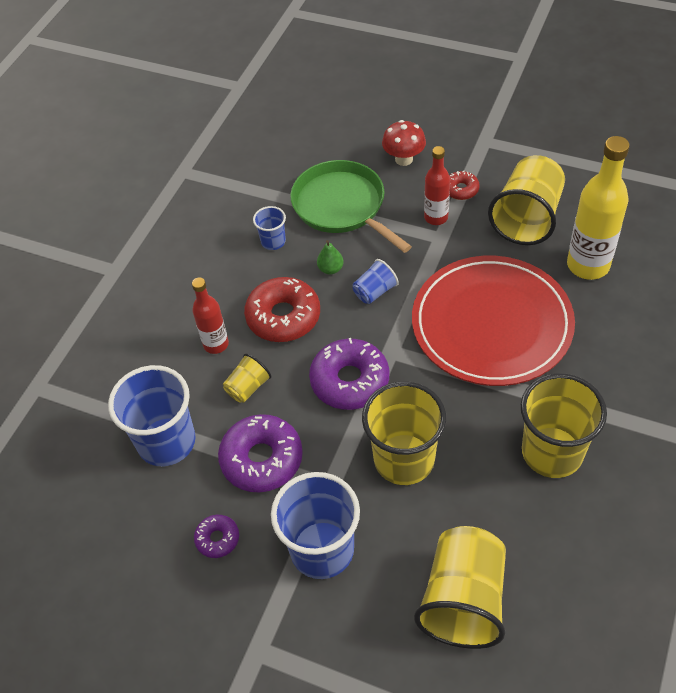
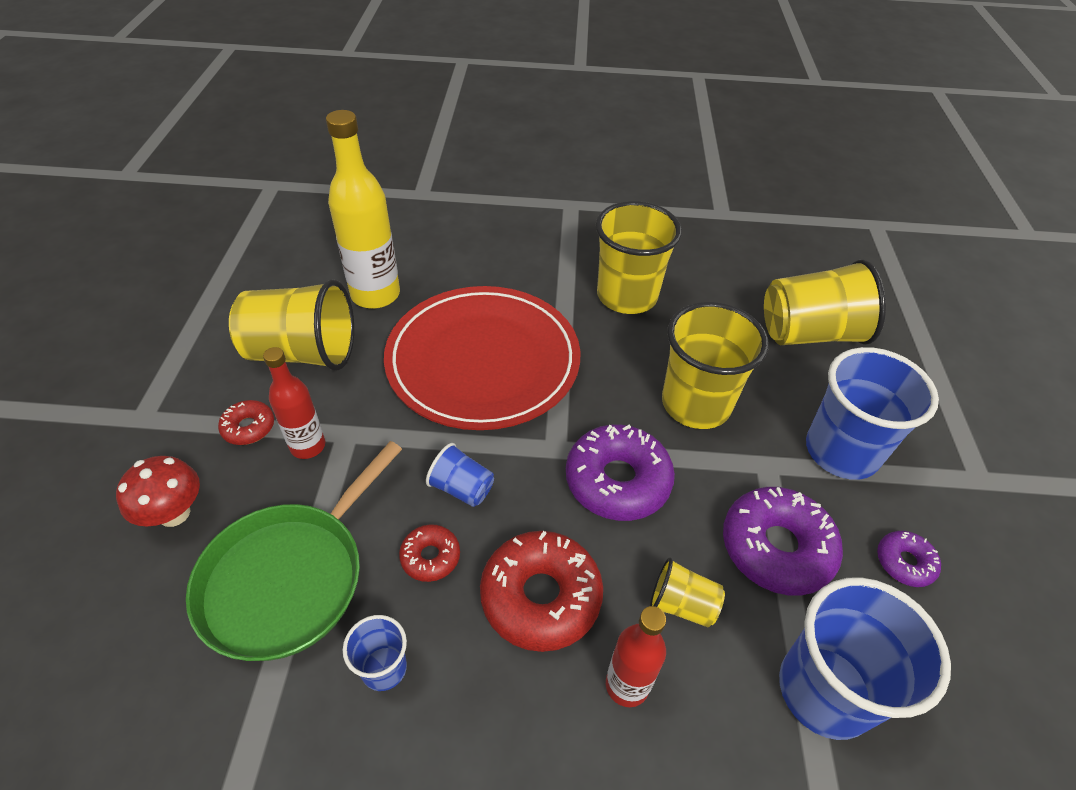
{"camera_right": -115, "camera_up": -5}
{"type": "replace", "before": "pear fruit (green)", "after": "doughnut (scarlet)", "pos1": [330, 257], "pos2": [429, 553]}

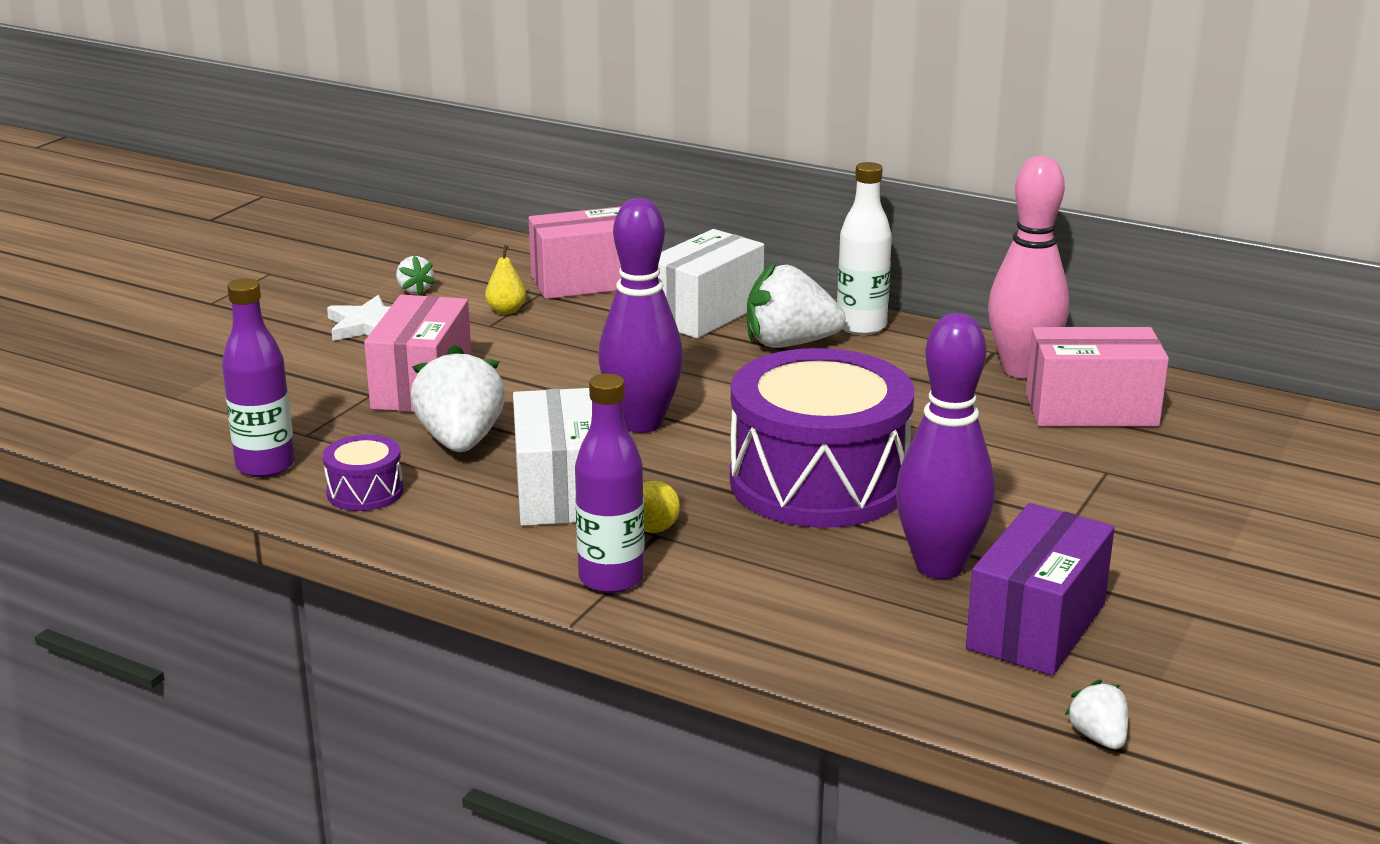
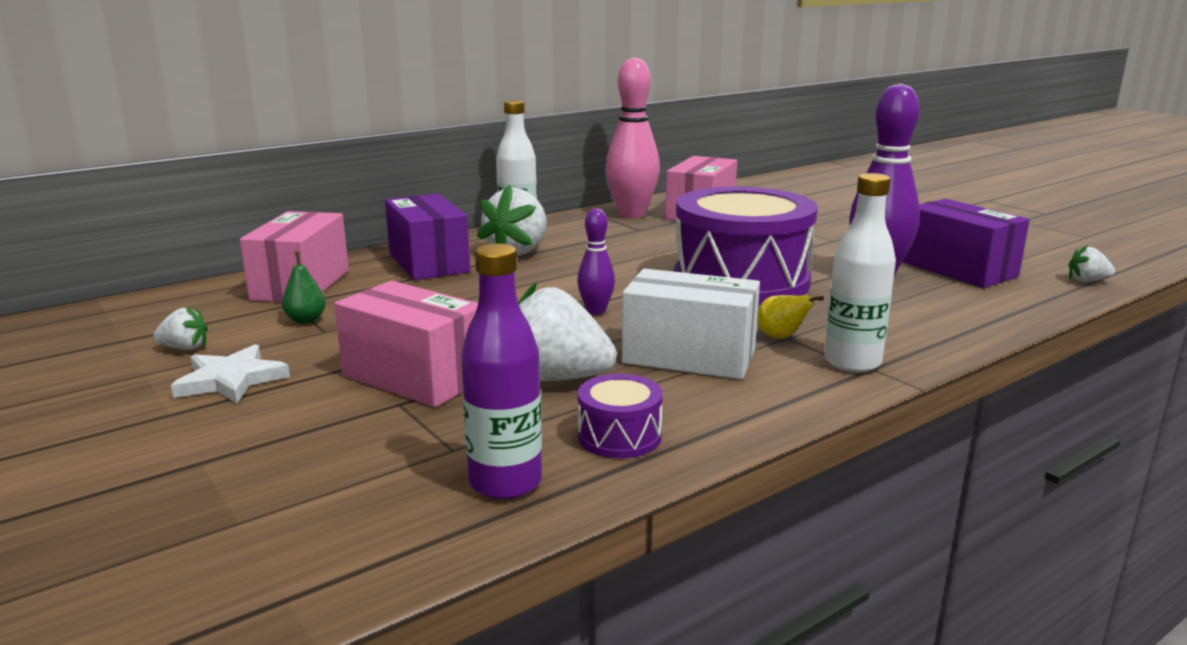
{"camera_right": -65, "camera_up": -5}
{"type": "recolor", "before": "pear fruit (yellow)", "after": "pear fruit (green)", "pos1": [505, 279], "pos2": [304, 287]}
{"type": "recolor", "before": "parcel (pure white)", "after": "parcel (royal purple)", "pos1": [711, 283], "pos2": [427, 237]}
{"type": "resize", "before": "tenpin (royal purple)", "pos1": [640, 315], "pos2": [596, 261], "scale": 0.51}
{"type": "recolor", "before": "flask (royal purple)", "after": "flask (pure white)", "pos1": [609, 483], "pos2": [860, 272]}

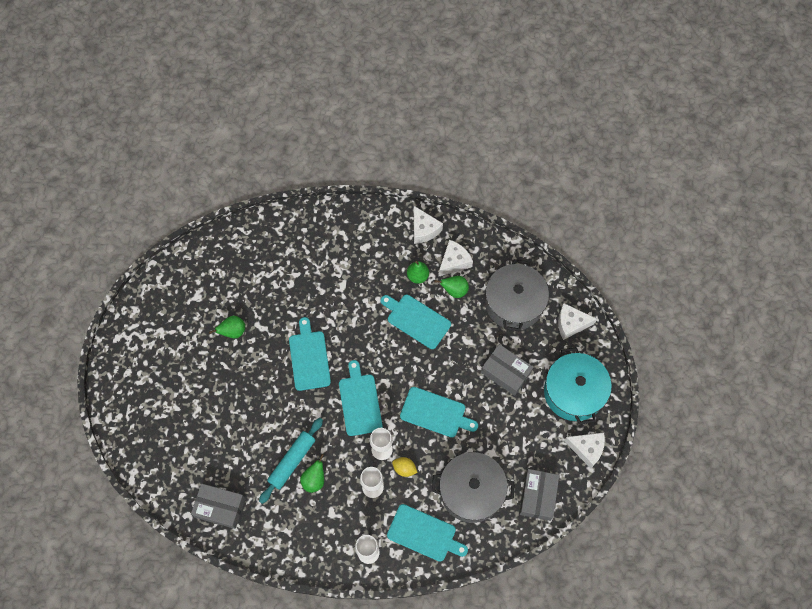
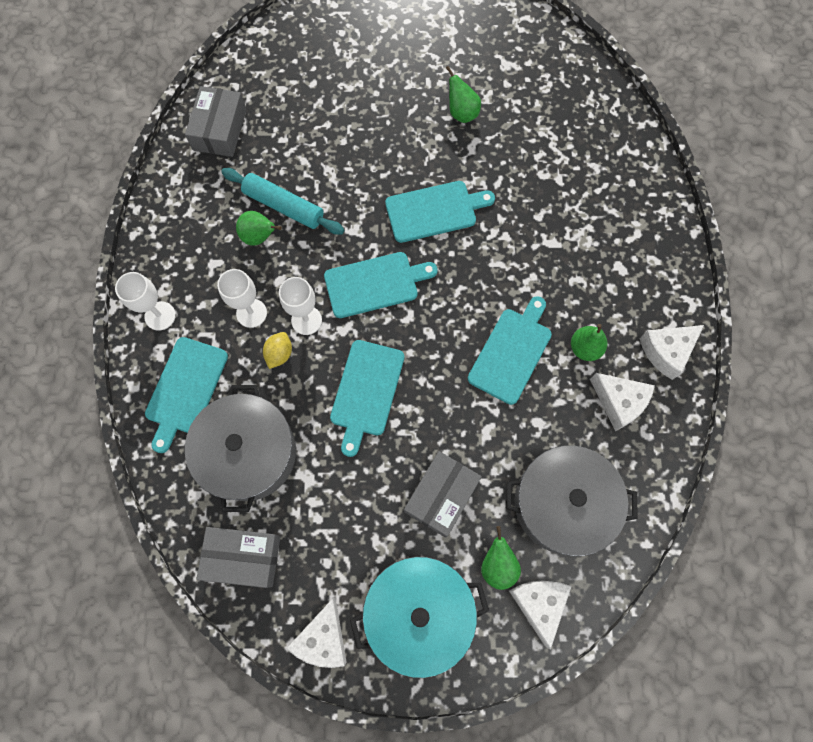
{"camera_right": 85, "camera_up": 5}
{"type": "move", "before": "pear fruit (green)", "pos1": [451, 287], "pos2": [501, 558]}

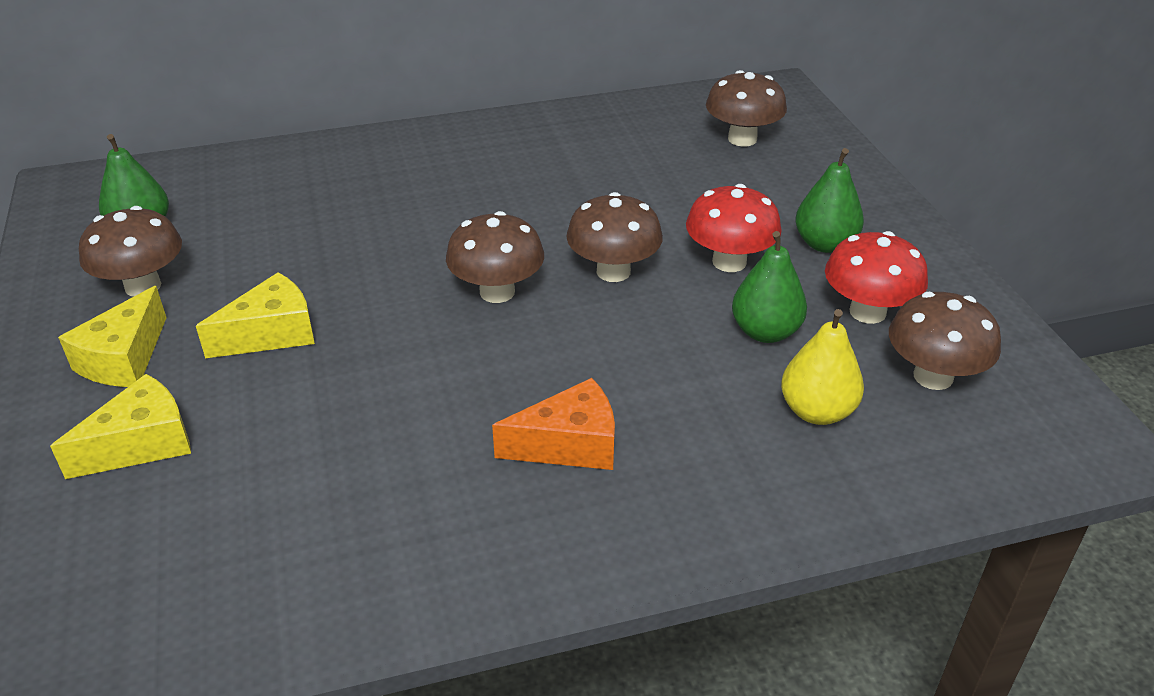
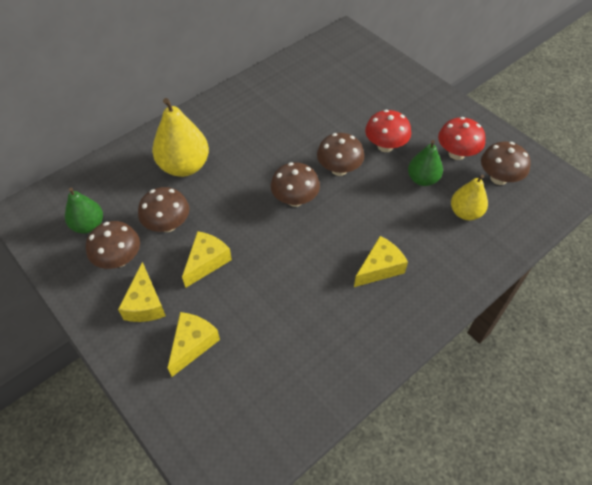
{"camera_right": -25, "camera_up": 15}
{"type": "move", "before": "toadstool (russet)", "pos1": [746, 108], "pos2": [163, 209]}
{"type": "insert", "after": "pear fruit (yellow)", "pos2": [180, 137]}
{"type": "recolor", "before": "piece of cheese (orange-coloured)", "after": "piece of cheese (yellow)", "pos1": [553, 424], "pos2": [381, 261]}
{"type": "delete", "before": "pear fruit (green)", "pos1": [829, 200]}

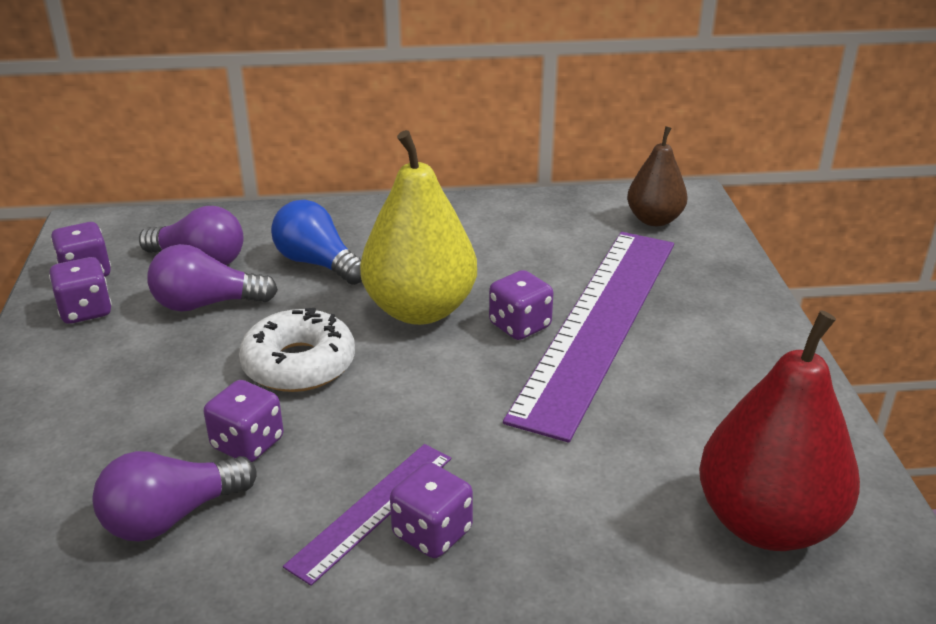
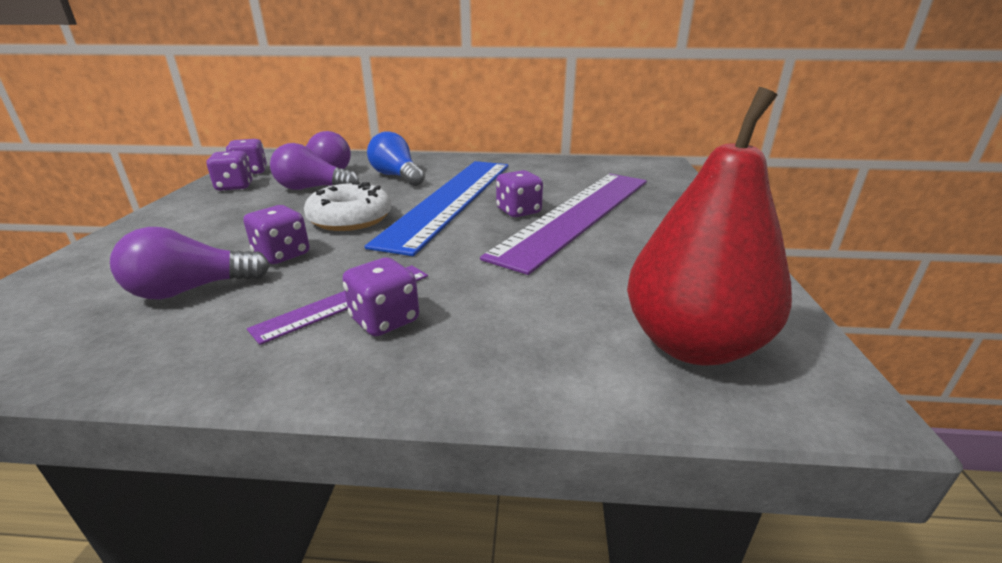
{"camera_right": 10, "camera_up": -5}
{"type": "replace", "before": "pear fruit (yellow)", "after": "ruler (royal blue)", "pos1": [418, 227], "pos2": [437, 208]}
{"type": "delete", "before": "pear fruit (russet)", "pos1": [657, 176]}

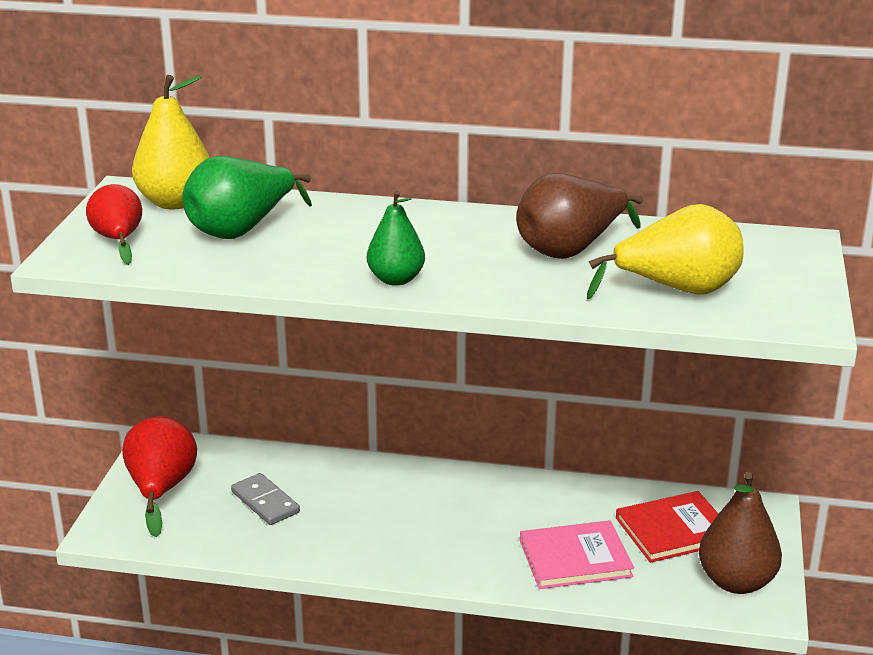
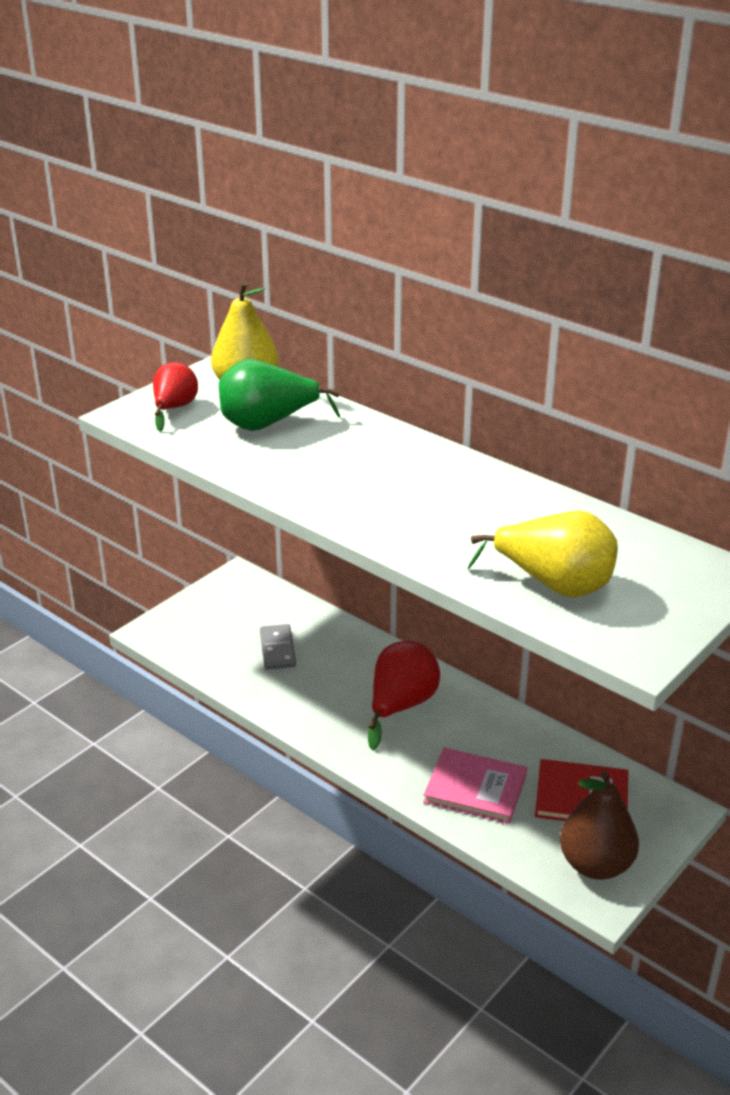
{"camera_right": 30, "camera_up": 5}
{"type": "move", "before": "pear fruit (scarlet)", "pos1": [159, 476], "pos2": [404, 695]}
{"type": "delete", "before": "pear fruit (green)", "pos1": [396, 238]}
{"type": "delete", "before": "pear fruit (russet)", "pos1": [579, 216]}

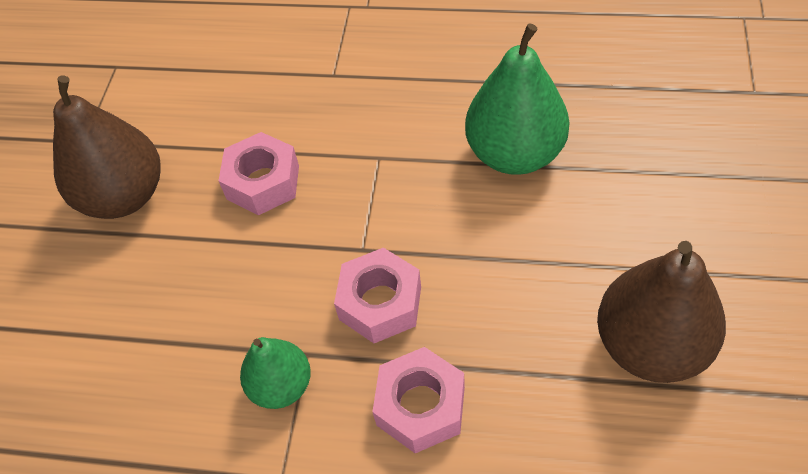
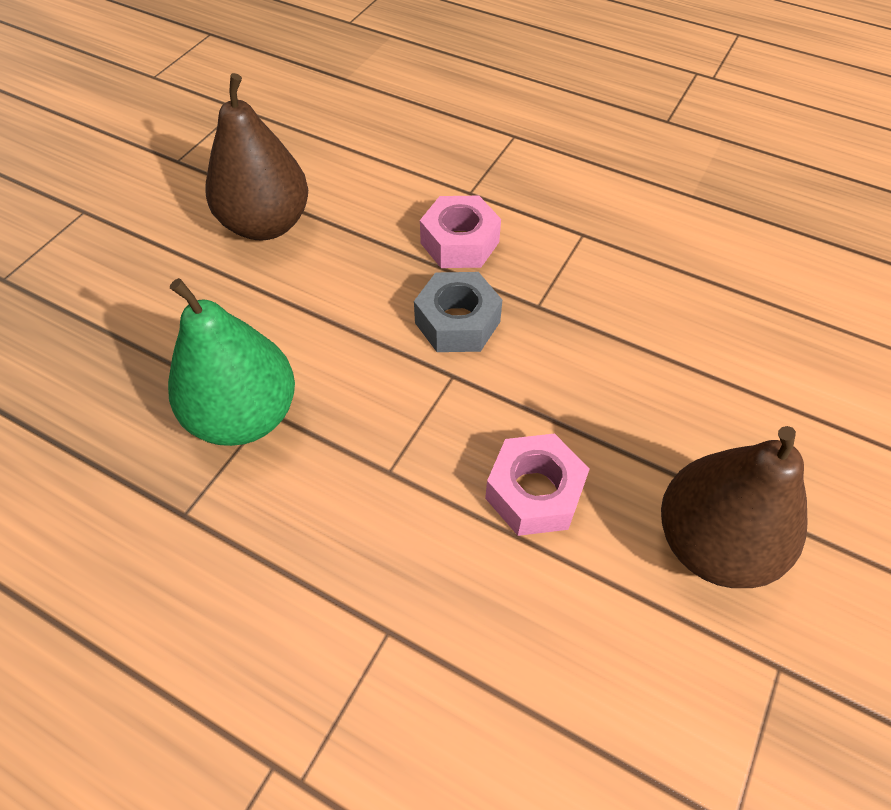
{"camera_right": -165, "camera_up": 0}
{"type": "recolor", "before": "hex nut (rose-pink)", "after": "hex nut (ash-grey)", "pos1": [377, 295], "pos2": [458, 312]}
{"type": "delete", "before": "pear fruit (green)", "pos1": [275, 373]}

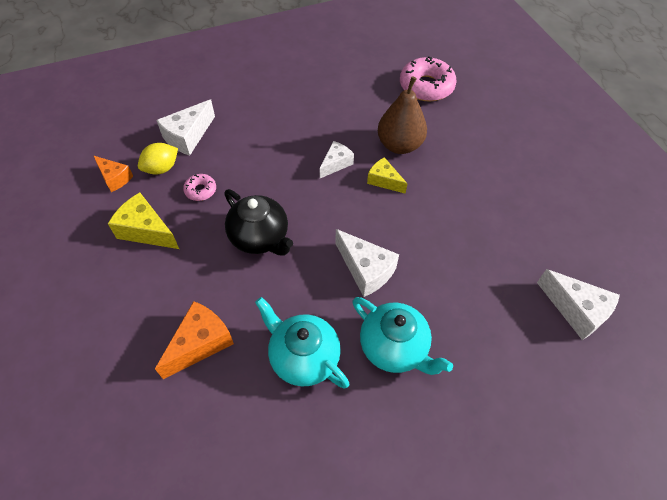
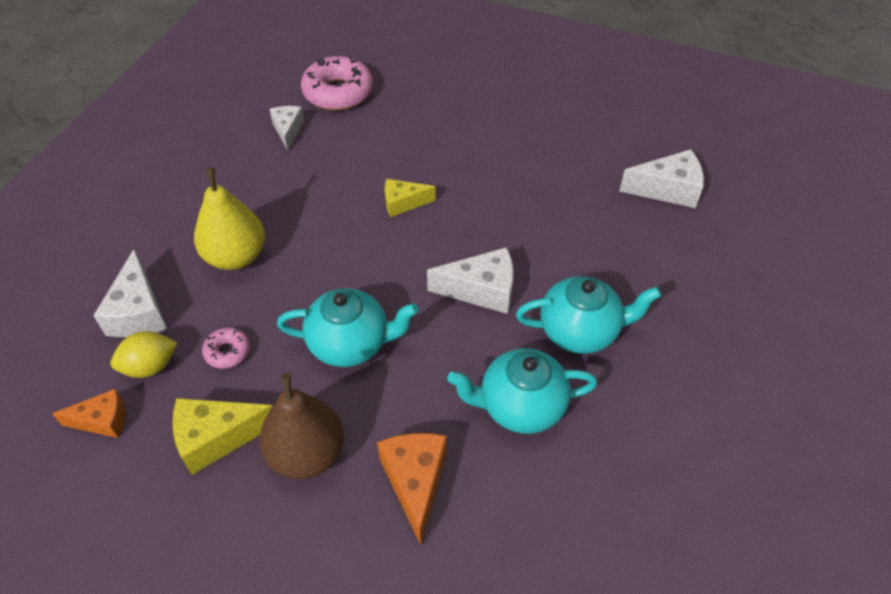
{"camera_right": -45, "camera_up": -5}
{"type": "rotate", "before": "lemon (yellow)", "pos1": [158, 159], "pos2": [144, 354], "turn": 60}
{"type": "insert", "after": "pear fruit (yellow)", "pos2": [229, 219]}
{"type": "move", "before": "pear fruit (russet)", "pos1": [402, 115], "pos2": [302, 426]}
{"type": "move", "before": "piece of cheese (pure white)", "pos1": [337, 159], "pos2": [286, 128]}
{"type": "recolor", "before": "tea pot (ebony)", "after": "tea pot (teal)", "pos1": [259, 222], "pos2": [348, 327]}

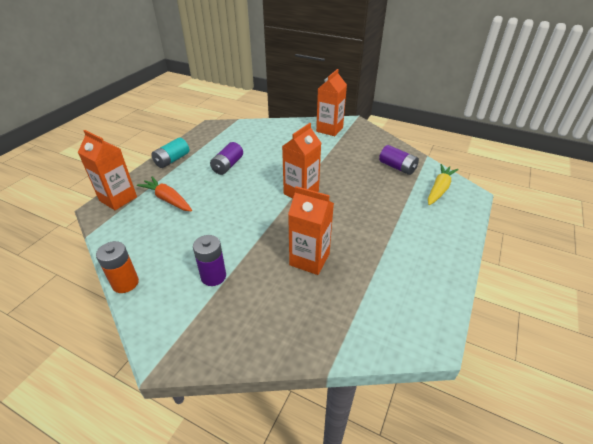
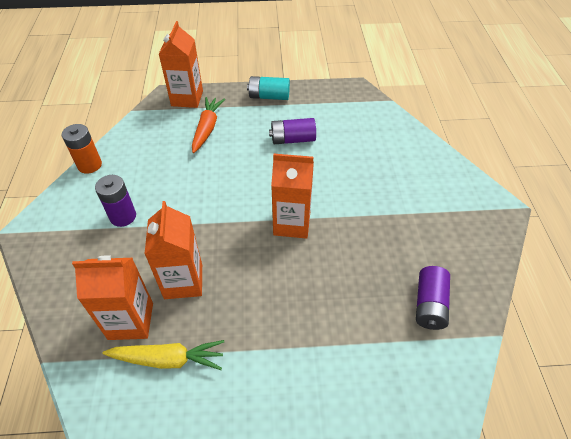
{"camera_right": 60, "camera_up": 10}
{"type": "move", "before": "juice carton (orange-coloured)", "pos1": [331, 102], "pos2": [112, 297]}
{"type": "move", "before": "root vegetable (yellow)", "pos1": [443, 184], "pos2": [163, 355]}

